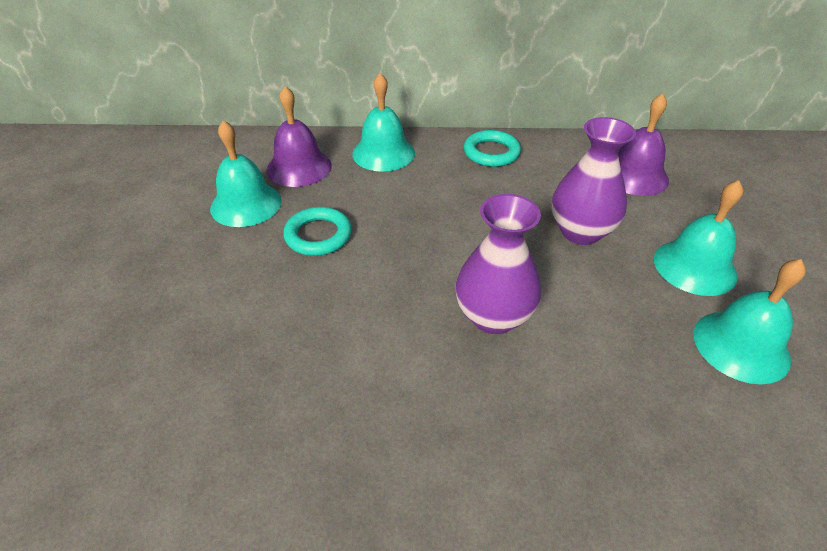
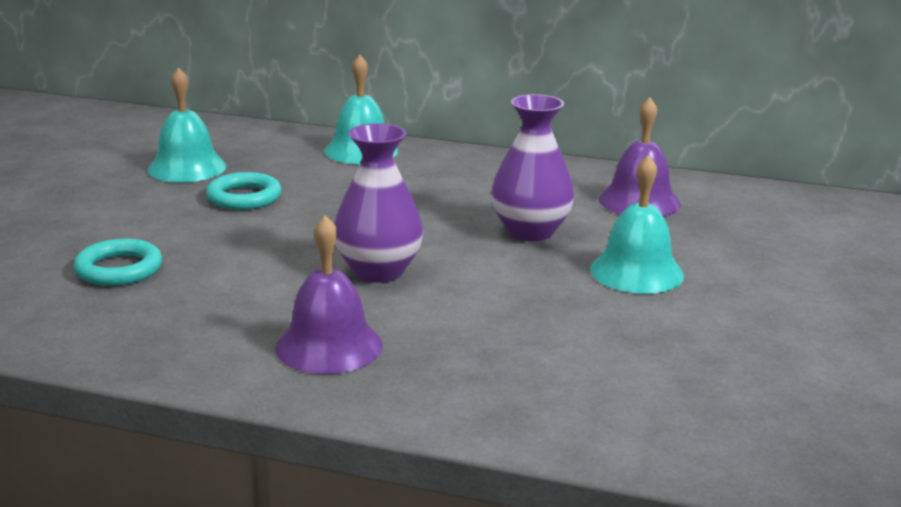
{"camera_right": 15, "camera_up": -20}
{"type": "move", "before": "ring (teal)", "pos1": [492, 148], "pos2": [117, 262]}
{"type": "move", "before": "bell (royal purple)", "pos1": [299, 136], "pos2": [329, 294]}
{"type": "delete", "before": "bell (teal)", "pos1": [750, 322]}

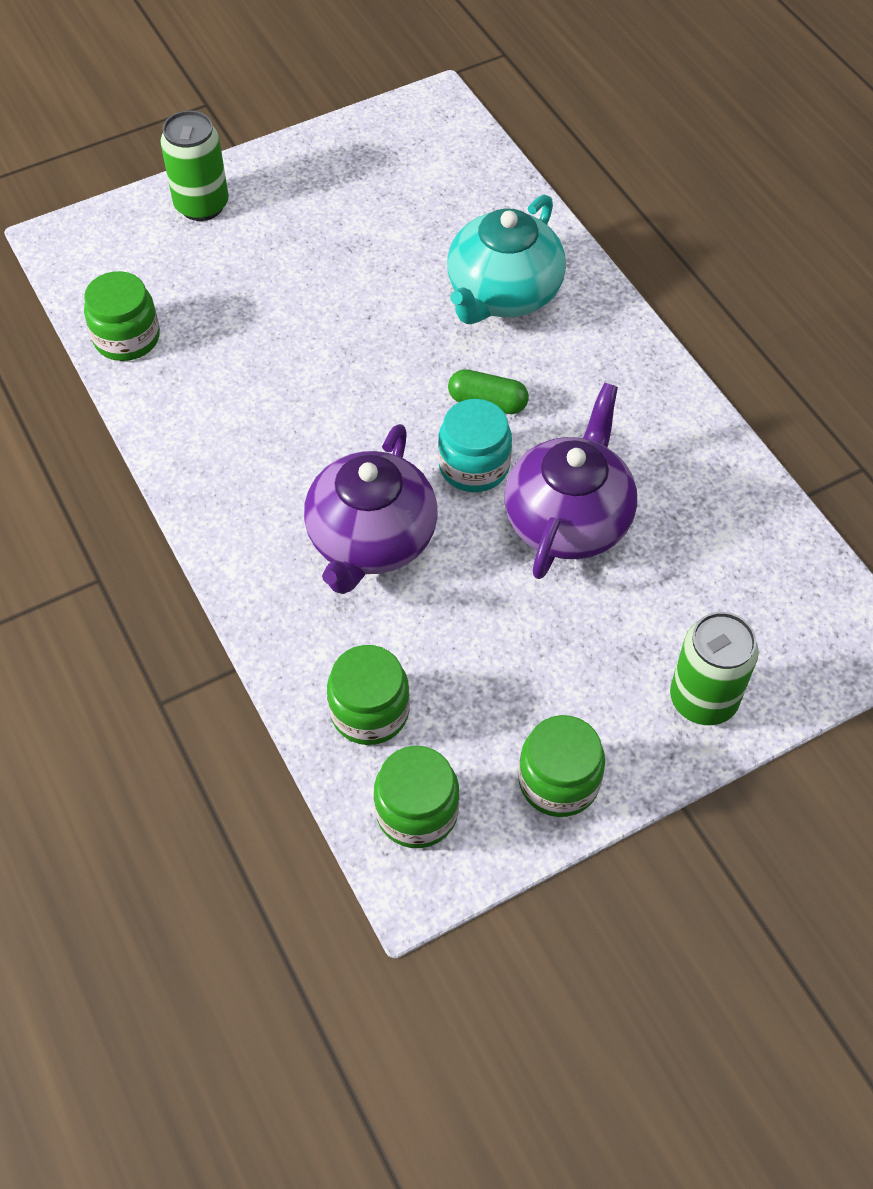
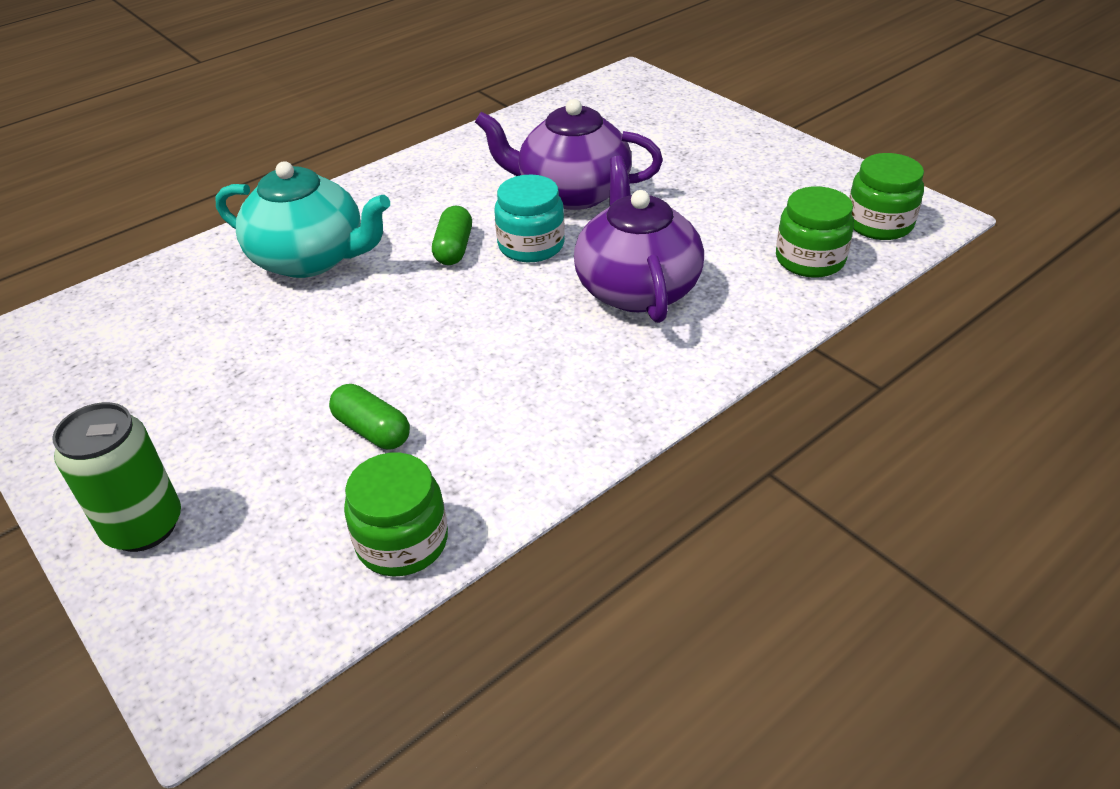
{"camera_right": -100, "camera_up": -15}
{"type": "insert", "after": "pill (green)", "pos2": [369, 416]}
{"type": "rotate", "before": "tea pot (royal purple)", "pos1": [371, 509], "pos2": [639, 239], "turn": -105}
{"type": "delete", "before": "jam jar (green)", "pos1": [561, 766]}
{"type": "delete", "before": "tin (green)", "pos1": [714, 668]}

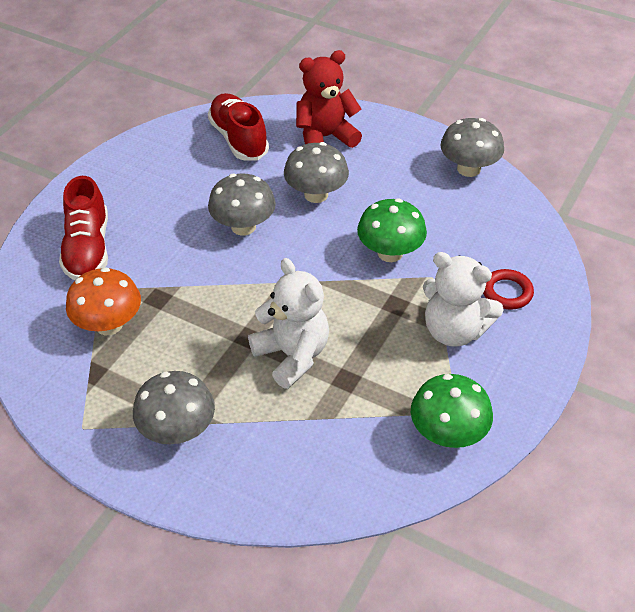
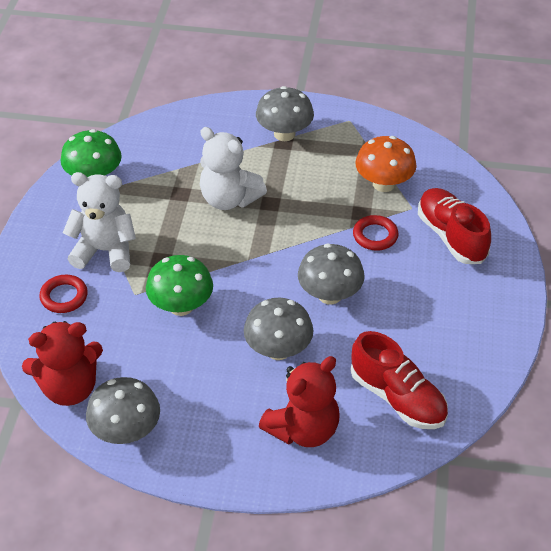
{"camera_right": 160, "camera_up": 0}
{"type": "insert", "after": "teddy (scarlet)", "pos2": [62, 363]}
{"type": "insert", "after": "ring (scarlet)", "pos2": [376, 233]}

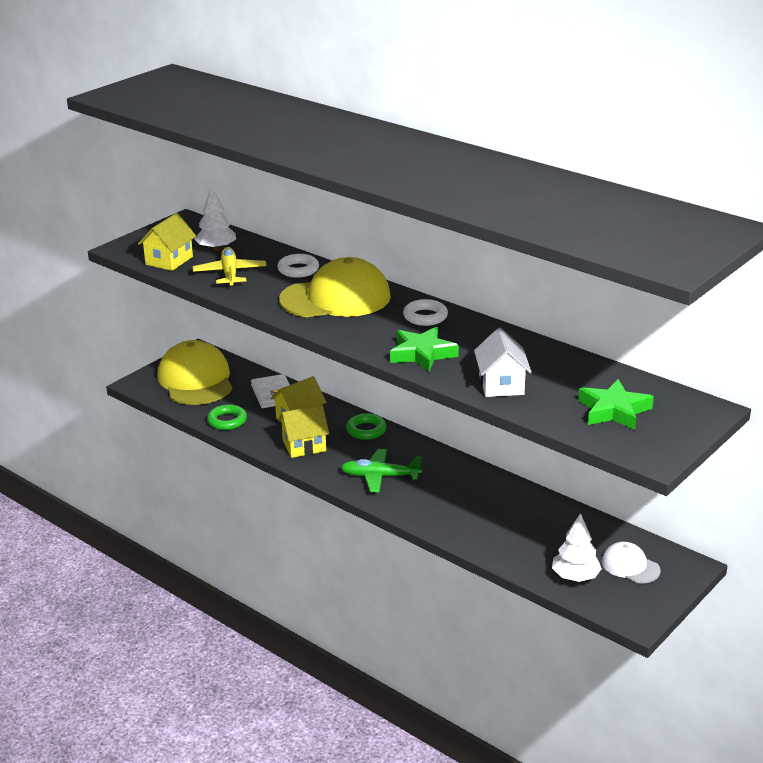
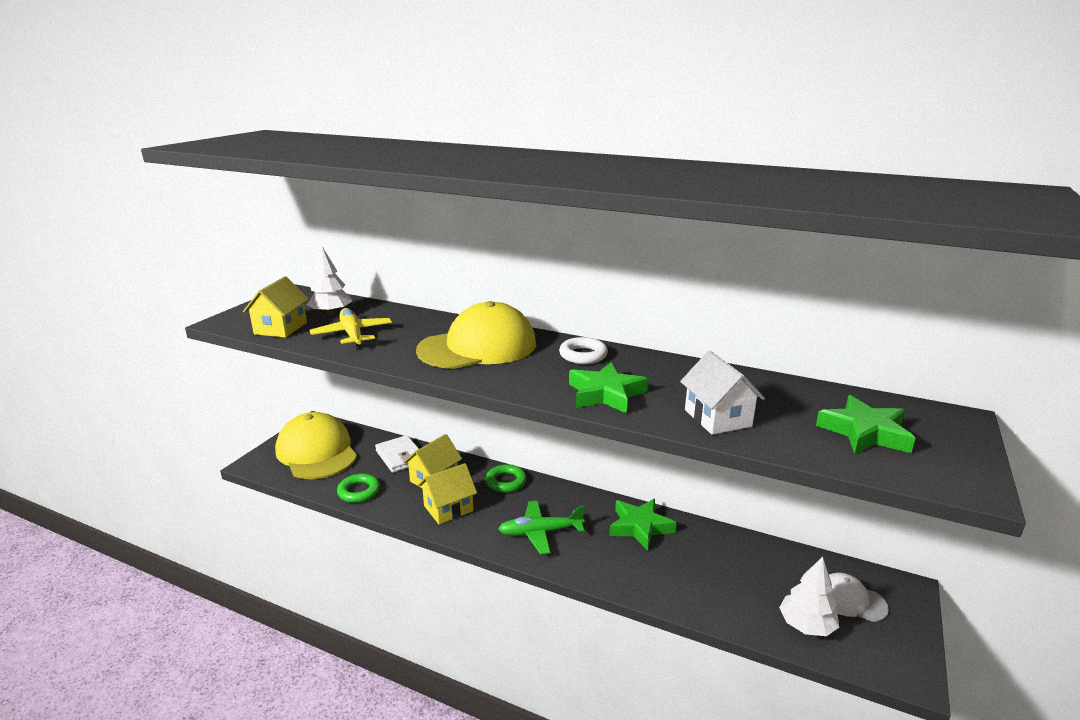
{"camera_right": -15, "camera_up": -5}
{"type": "insert", "after": "star shape (green)", "pos2": [643, 525]}
{"type": "delete", "before": "ring (pure white)", "pos1": [298, 266]}

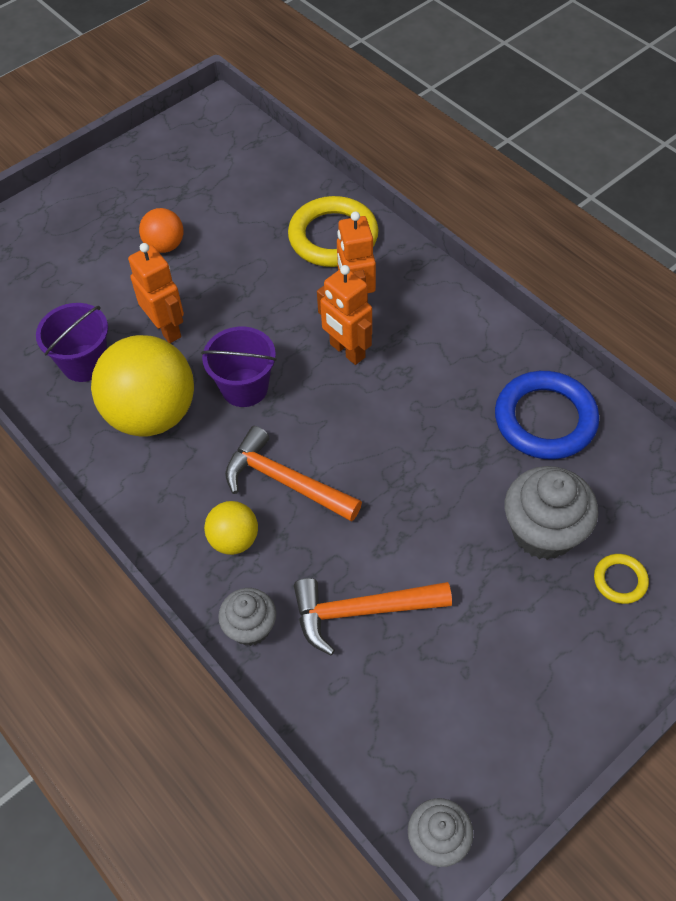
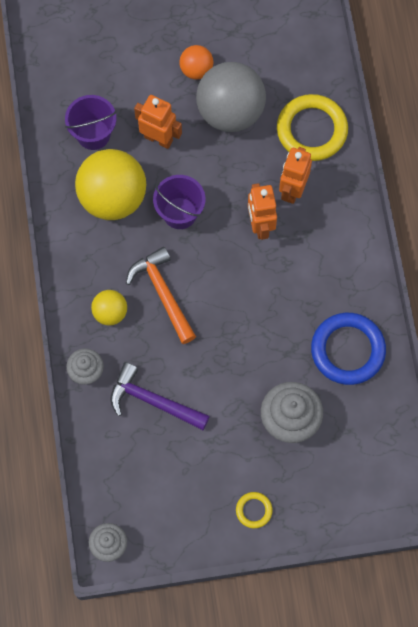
{"camera_right": 30, "camera_up": 15}
{"type": "recolor", "before": "claw hammer (orange-coloured)", "after": "claw hammer (royal purple)", "pos1": [373, 616], "pos2": [160, 396]}
{"type": "rotate", "before": "toy robot (orange-coloured)", "pos1": [156, 293], "pos2": [158, 122], "turn": -60}
{"type": "insert", "after": "ball (ash-grey)", "pos2": [231, 97]}
{"type": "move", "before": "ring (yellow)", "pos1": [621, 579], "pos2": [254, 510]}

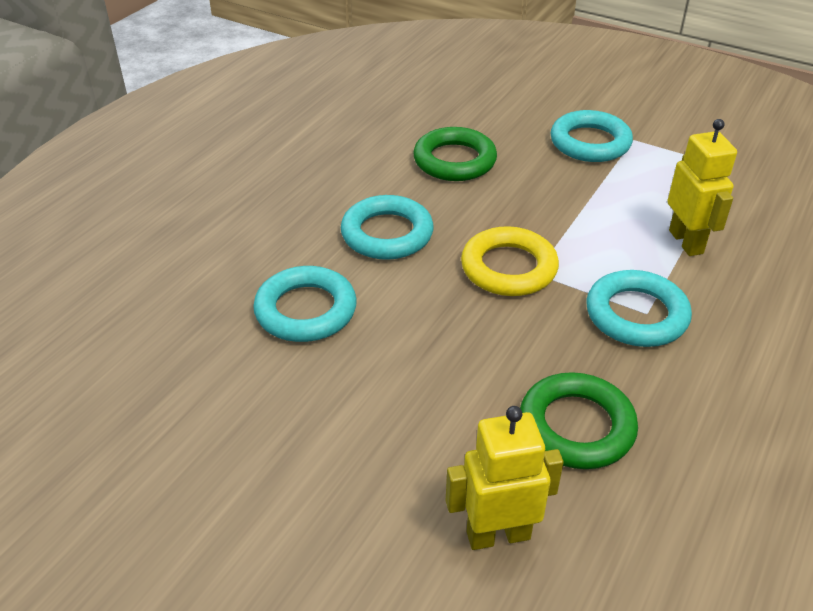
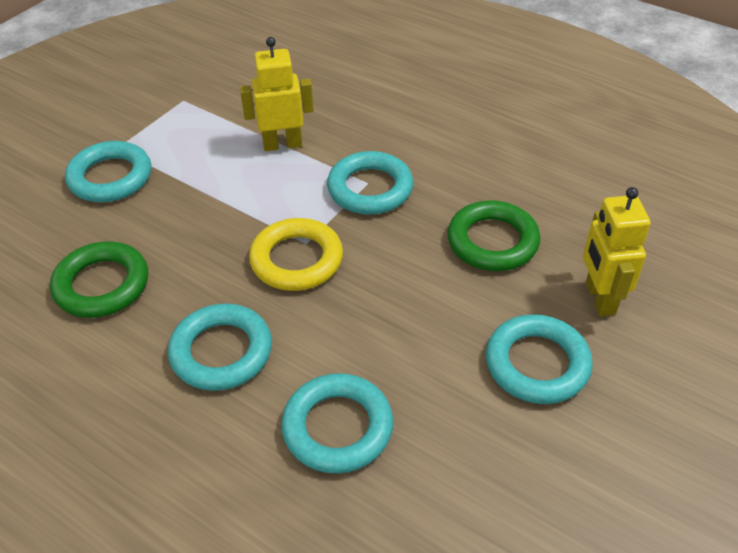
{"camera_right": -85, "camera_up": 5}
{"type": "insert", "after": "ring (teal)", "pos2": [539, 359]}

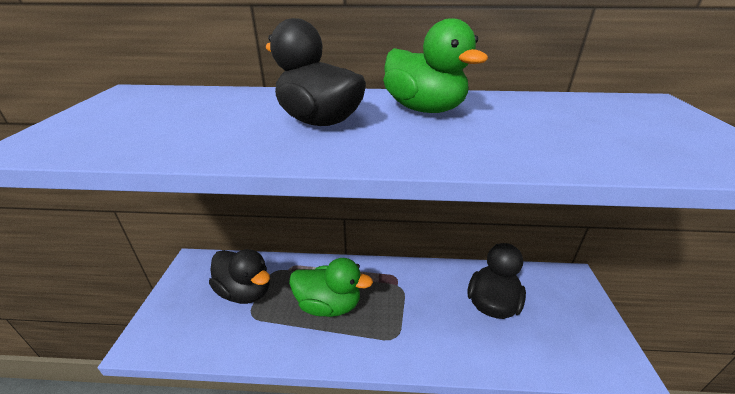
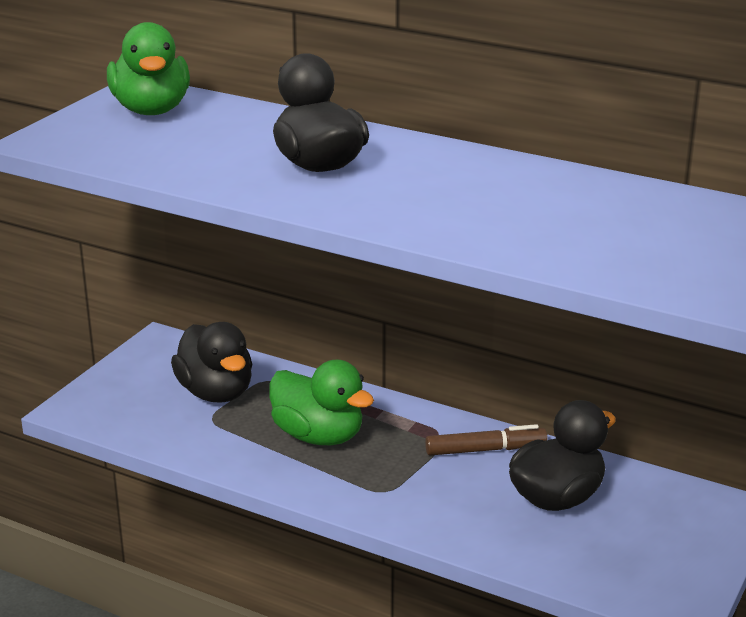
{"camera_right": 25, "camera_up": -5}
{"type": "move", "before": "toy duck (green)", "pos1": [435, 65], "pos2": [148, 68]}
{"type": "insert", "after": "marker (russet)", "pos2": [486, 440]}

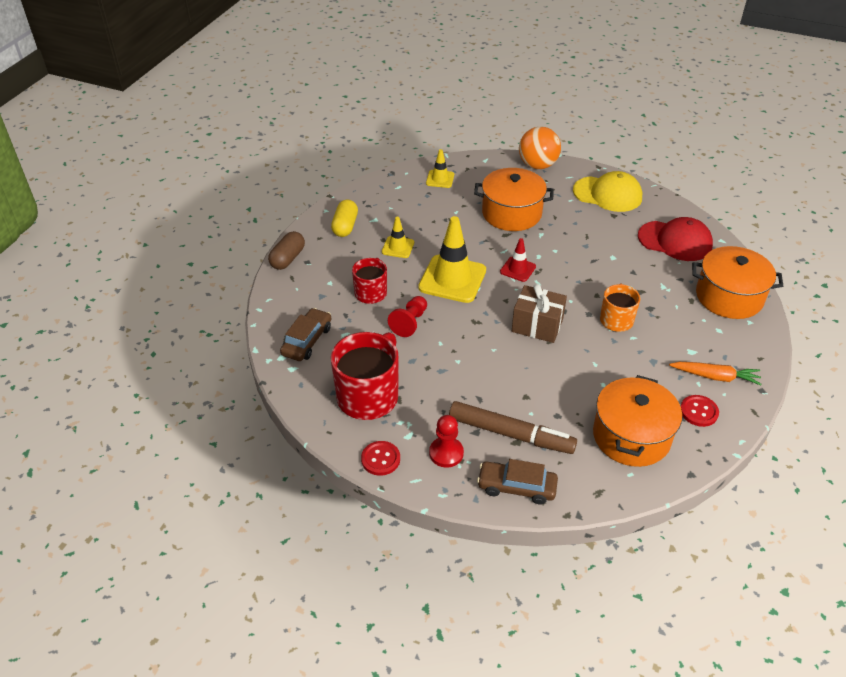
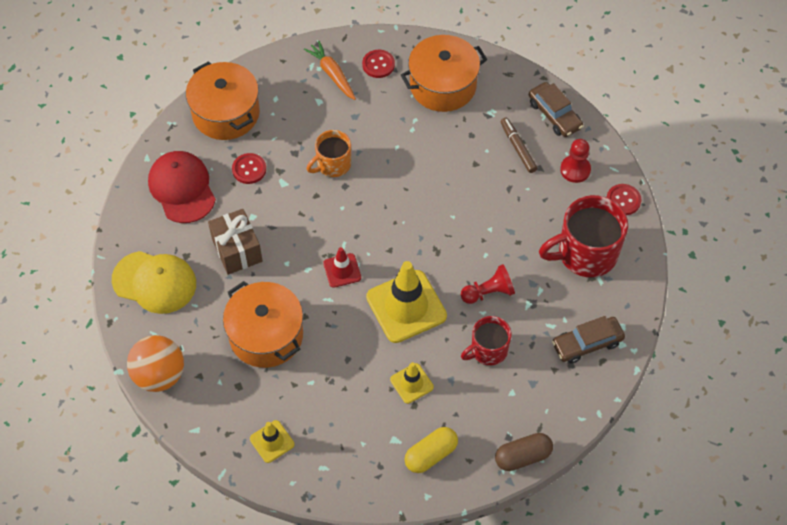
{"camera_right": -135, "camera_up": 15}
{"type": "rotate", "before": "baseball cap (yellow)", "pos1": [607, 191], "pos2": [154, 282], "turn": 135}
{"type": "move", "before": "present (russet)", "pos1": [539, 313], "pos2": [235, 242]}
{"type": "insert", "after": "button (scarlet)", "pos2": [249, 168]}
{"type": "resize", "before": "marker (russet)", "pos1": [513, 427], "pos2": [519, 145], "scale": 0.58}

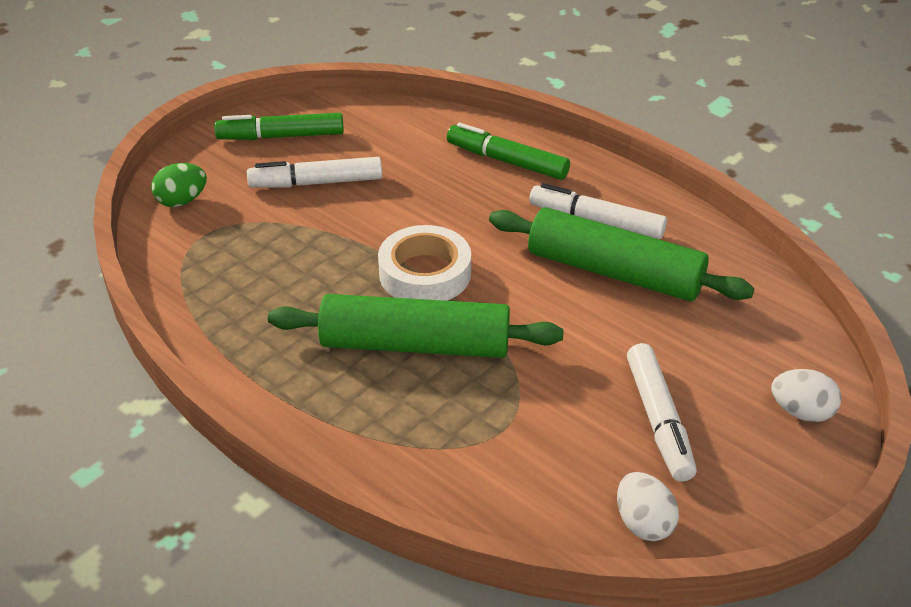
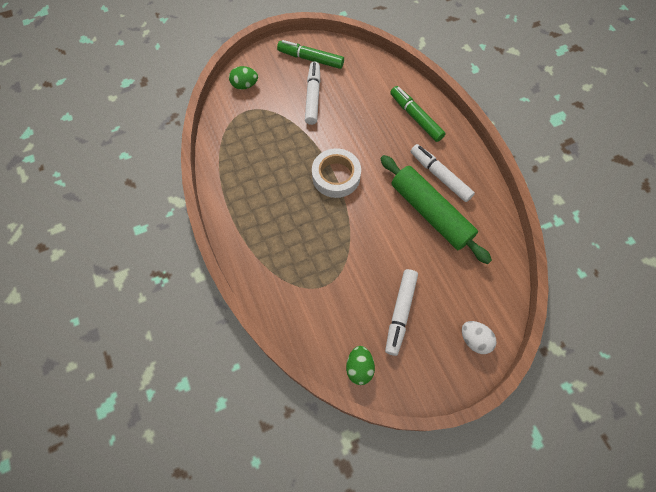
{"camera_right": 25, "camera_up": 25}
{"type": "rotate", "before": "marker (pure white)", "pos1": [314, 172], "pos2": [312, 93], "turn": 75}
{"type": "recolor", "before": "toy egg (pure white)", "after": "toy egg (green)", "pos1": [648, 506], "pos2": [360, 365]}
{"type": "delete", "before": "pastry roller (green)", "pos1": [416, 326]}

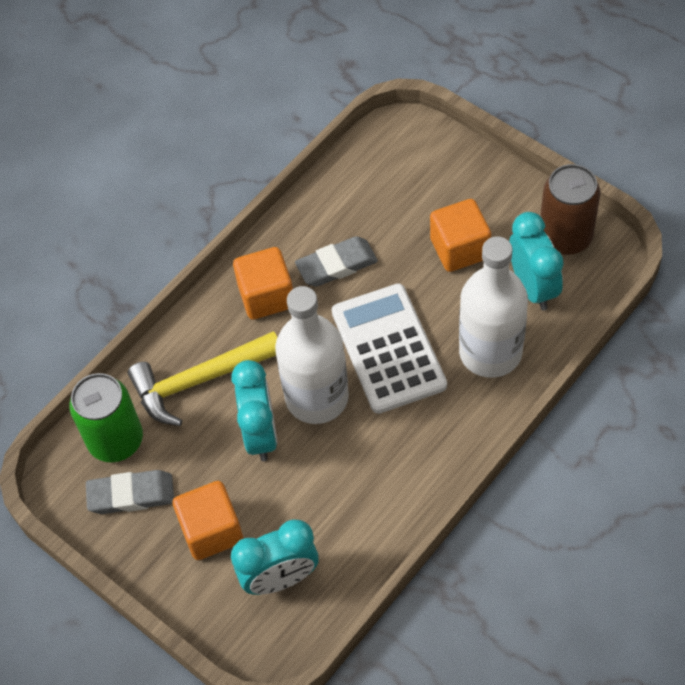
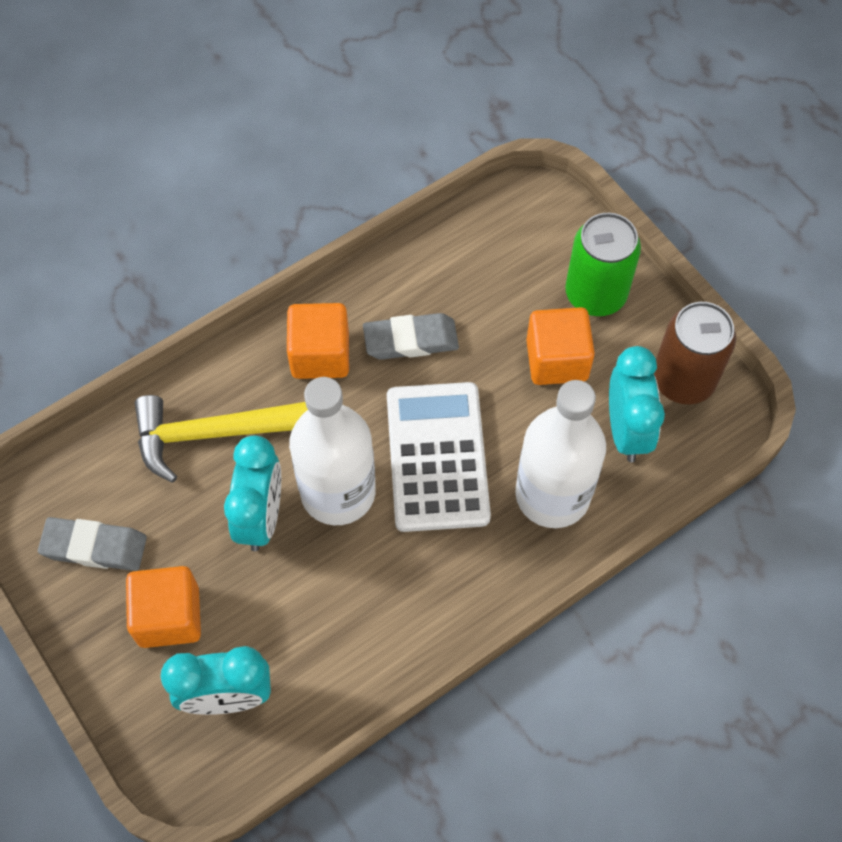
{"camera_right": 10, "camera_up": 5}
{"type": "move", "before": "tin (green)", "pos1": [106, 417], "pos2": [603, 264]}

